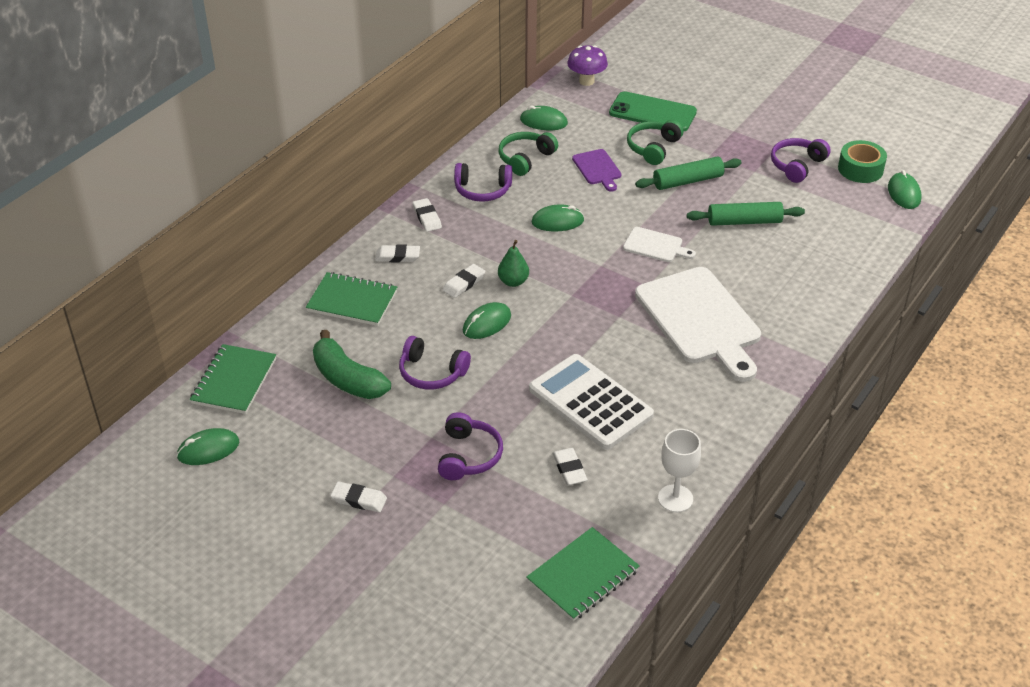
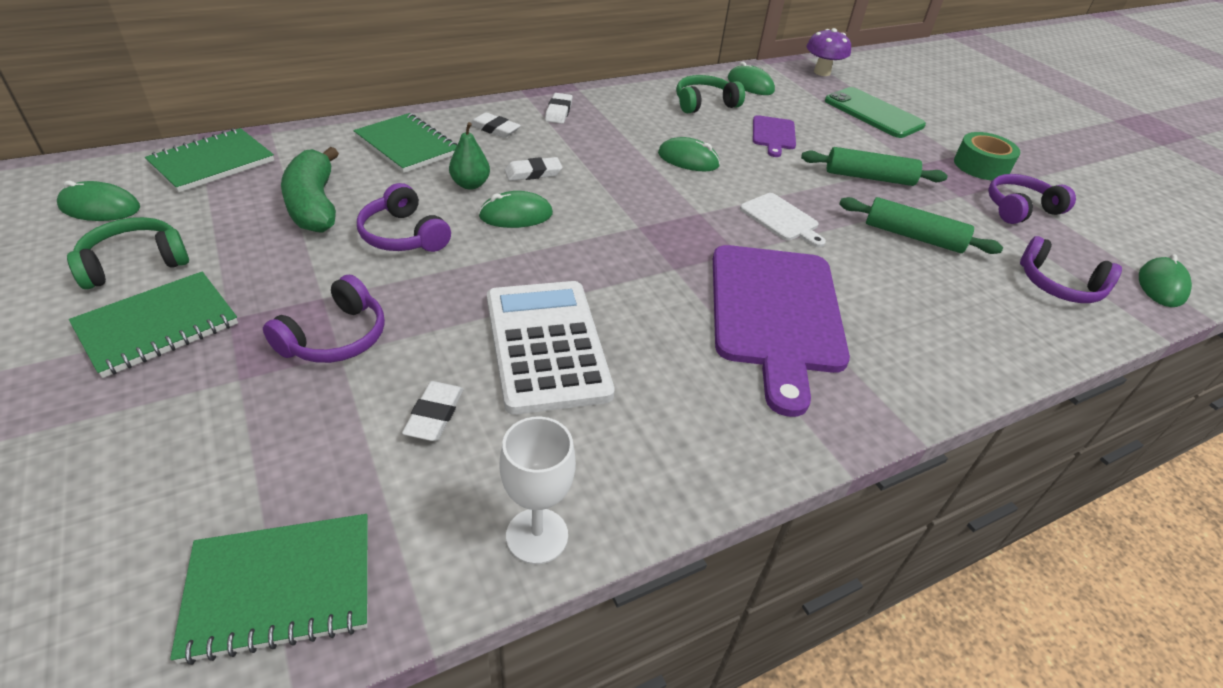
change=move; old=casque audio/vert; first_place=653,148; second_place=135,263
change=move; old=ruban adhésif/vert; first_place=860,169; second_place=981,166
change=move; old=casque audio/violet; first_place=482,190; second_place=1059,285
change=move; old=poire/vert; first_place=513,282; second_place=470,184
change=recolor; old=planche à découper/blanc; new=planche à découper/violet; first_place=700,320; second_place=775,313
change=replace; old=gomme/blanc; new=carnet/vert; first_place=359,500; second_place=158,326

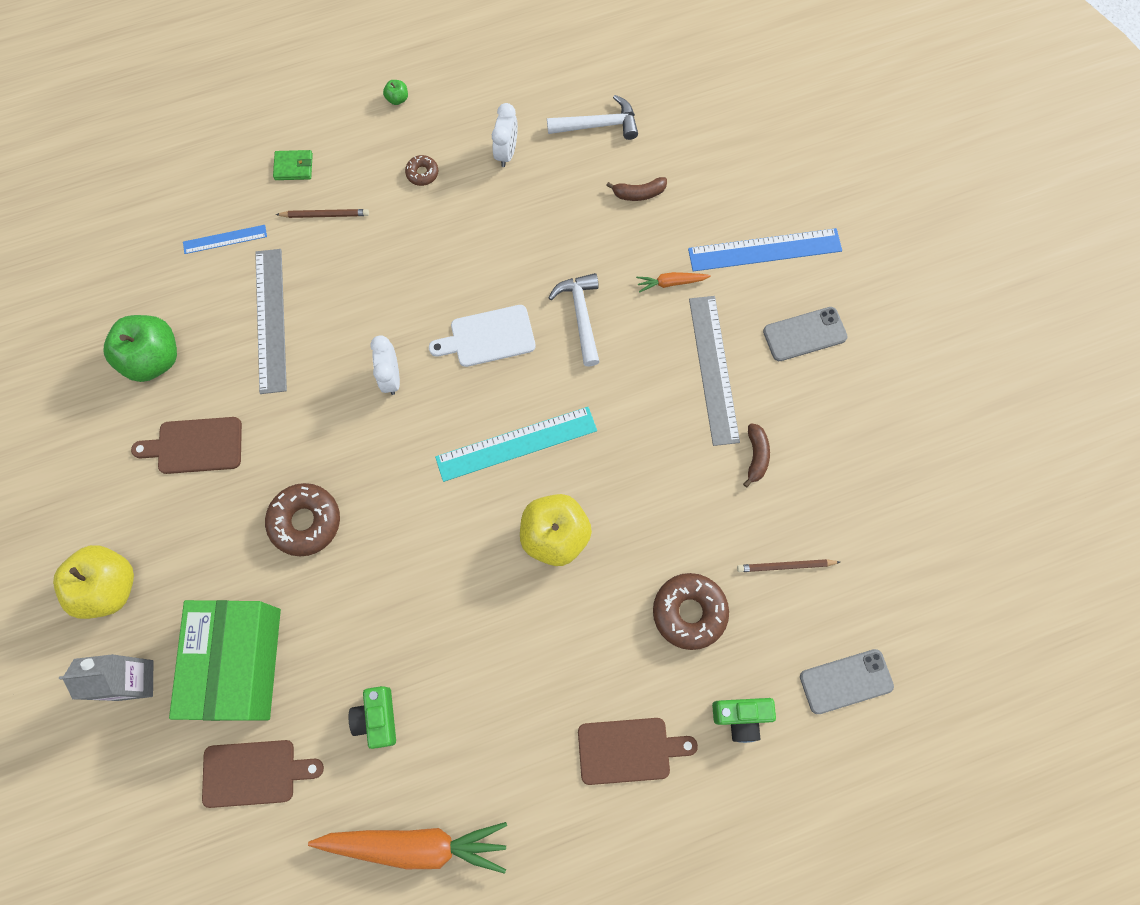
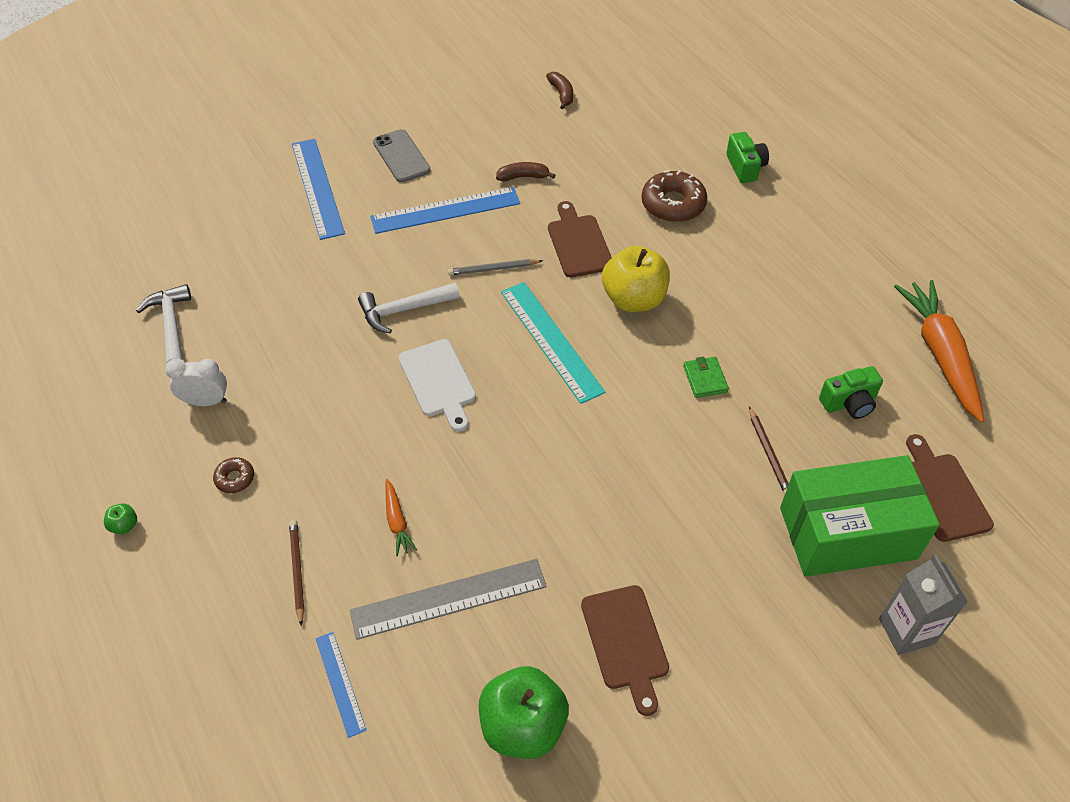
change=move; old=portefeuille/vert; first_place=294,167; second_place=705,379
change=move; old=banane/marron; first_place=638,193; second_place=561,94
change=move; old=carotte/orange; first_place=671,283; second_place=397,522
change=recolor; old=règle/gris; new=règle/bleu; first_place=713,369; second_place=445,210
change=delete; old=réveil/blanc; first_place=391,377
change=delete; old=beignet/marron; first_place=305,521
change=delete; old=pomme/jaune; first_place=109,587
change=move; old=crayon/marron; first_place=785,566; second_place=768,453
change=delete; old=téléphone/gris; first_place=846,681
change=move; old=planche à découper/marron; first_place=629,750; second_place=578,243
change=insert; new=crayon/gris; second_place=493,269

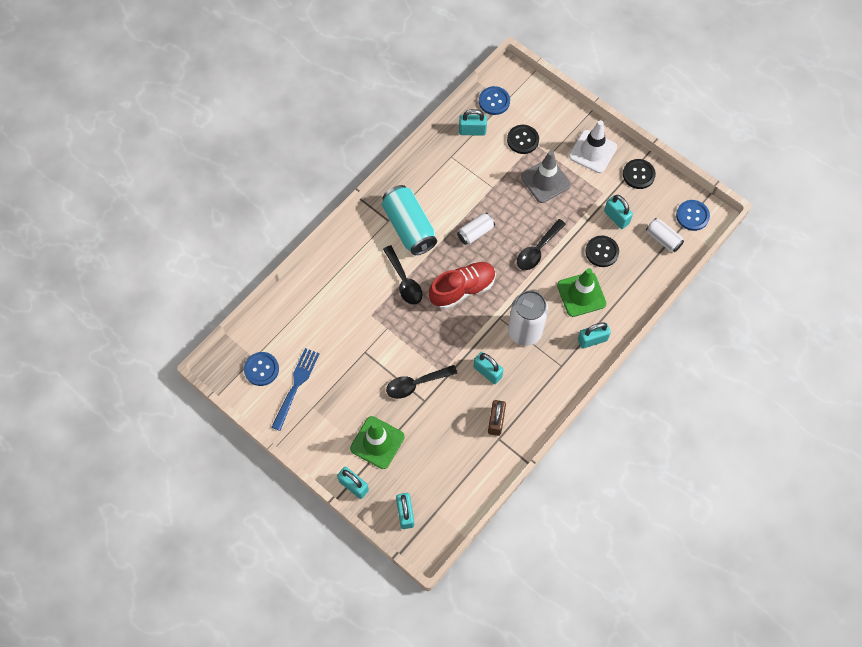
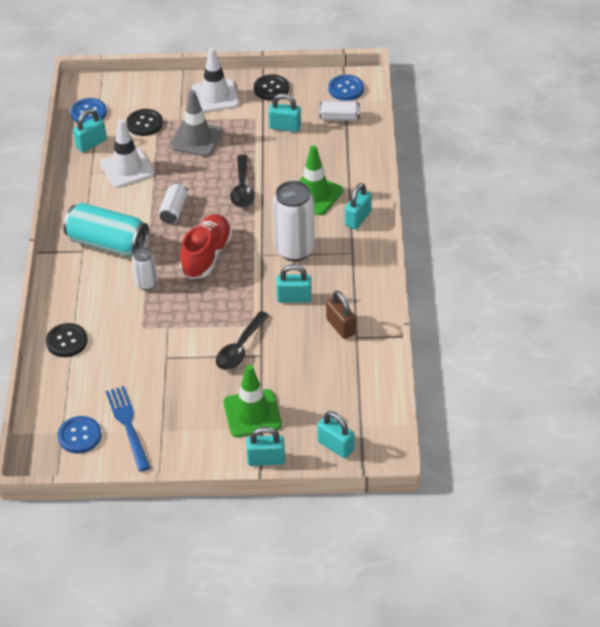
change=move; old=bouton/noir; first_place=602,252; second_place=66,341
change=replace; old=cuillère/noir; new=canette/blanc; first_place=404,281; second_place=146,284
change=insert; new=cône de chantier/blanc; second_place=127,168

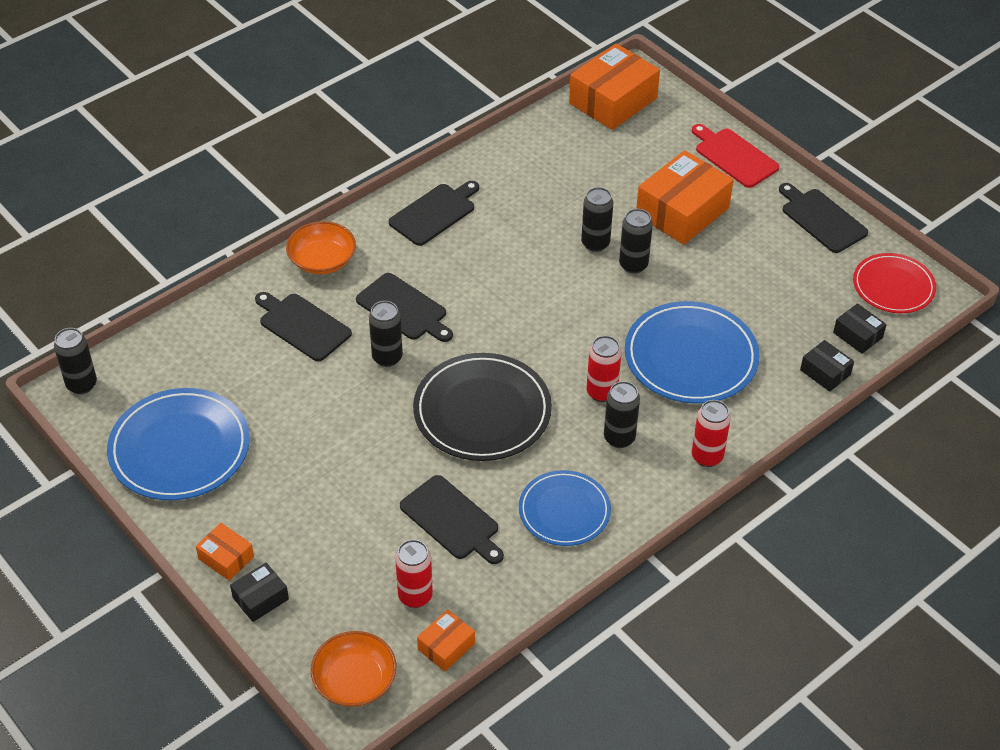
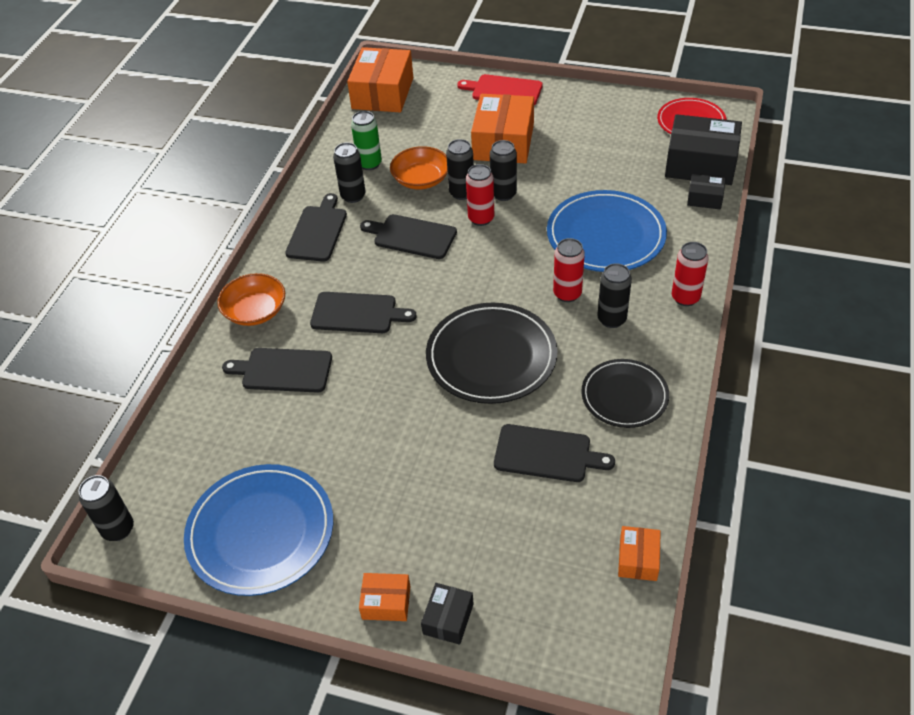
change=move; old=planche à découper/noir; first_place=821,219; second_place=412,236
change=move; old=canette/noir; first_place=387,357; second_place=353,196
change=resize; old=boîte/noir; first_place=857,335; second_place=700,163; factor=2.05
change=recolor; old=assiette/bleu; new=assiette/noir; first_place=564,511; second_place=624,396
change=move; old=canette/rouge; first_place=415,596; second_place=481,218
change=move; old=bol/orange; first_place=355,680; second_place=421,179
change=insert; new=canette/vert; second_place=369,164

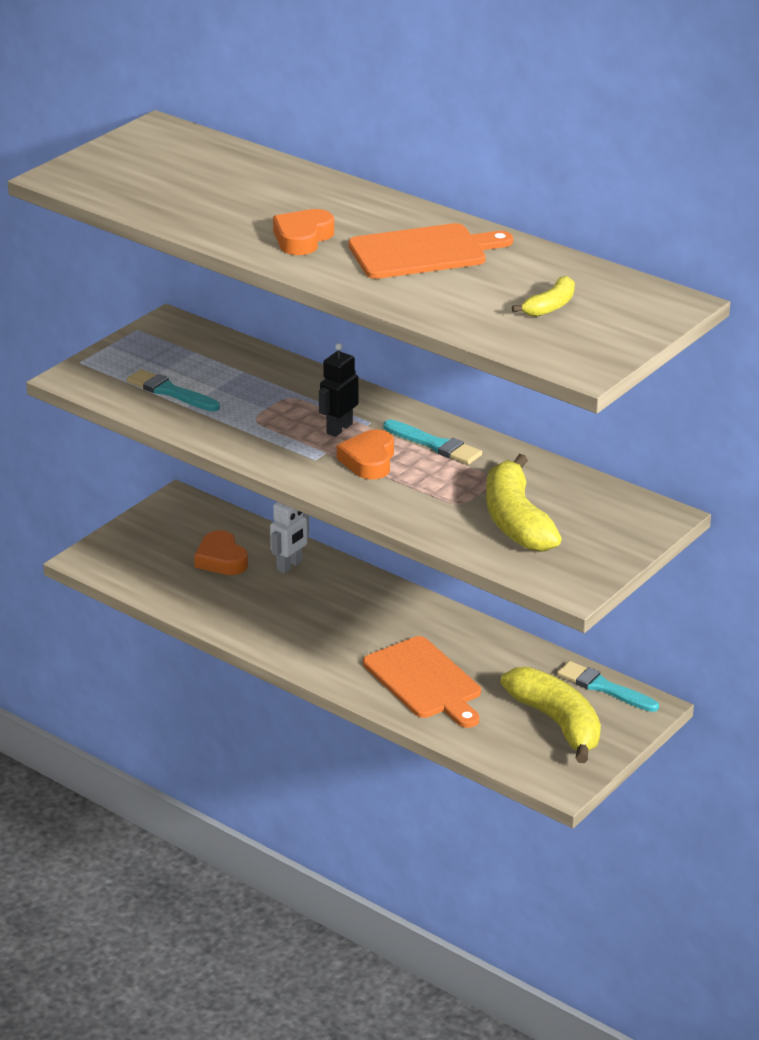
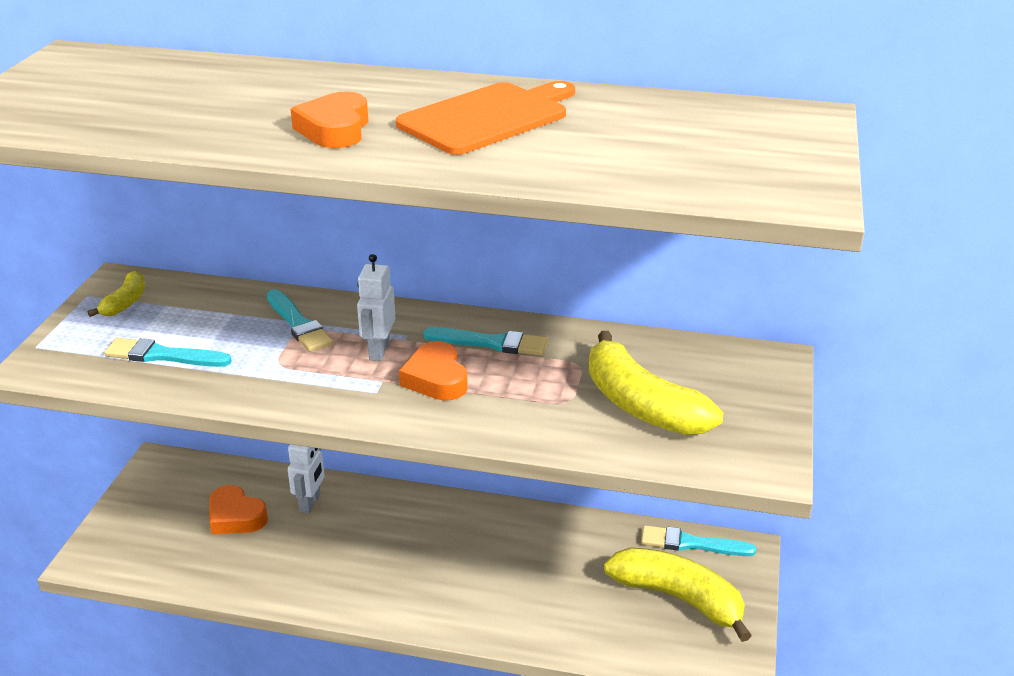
change=move; old=banane/jaune; first_place=550,306; second_place=125,302
change=recolor; old=robot/noir; new=robot/blanc; first_place=339,429; second_place=378,351
change=delete; old=planche à découper/orange; first_place=424,681
change=insert; new=pinceau/turquoise; second_place=298,324

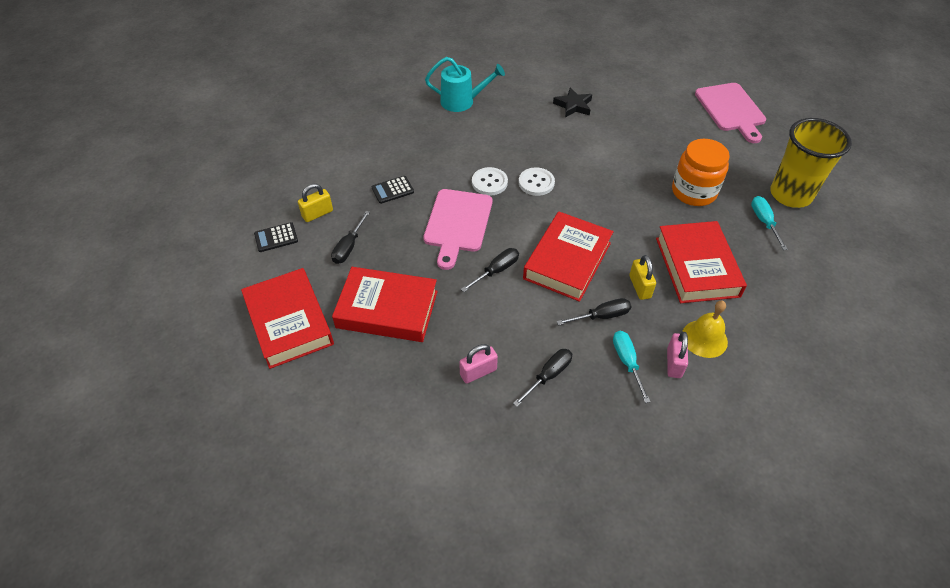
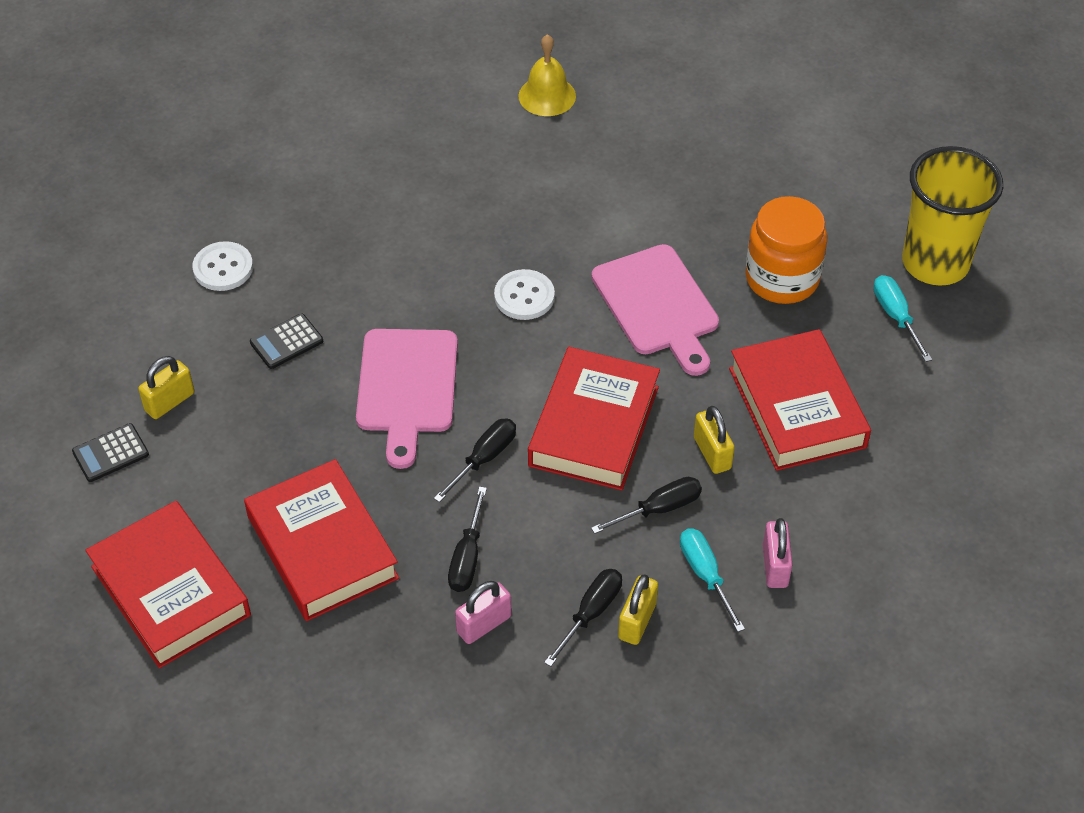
change=delete; old=arrosoir/turquoise; first_place=462,101
change=move; old=planche à découper/rose; first_place=731,110; second_place=658,306
change=delete; old=étoile/noir; first_place=573,105
change=move; old=bouton/blanc; first_place=489,182; second_place=223,268
change=move; old=tournevis/noir; first_place=348,247; second_place=467,558
change=rotate; old=livre/rouge; first_place=387,309; second_place=322,547; degrees=60
change=move; old=cloche/jaune; first_place=704,338; second_place=547,96
change=insert; new=cadenas/jaune; second_place=637,621

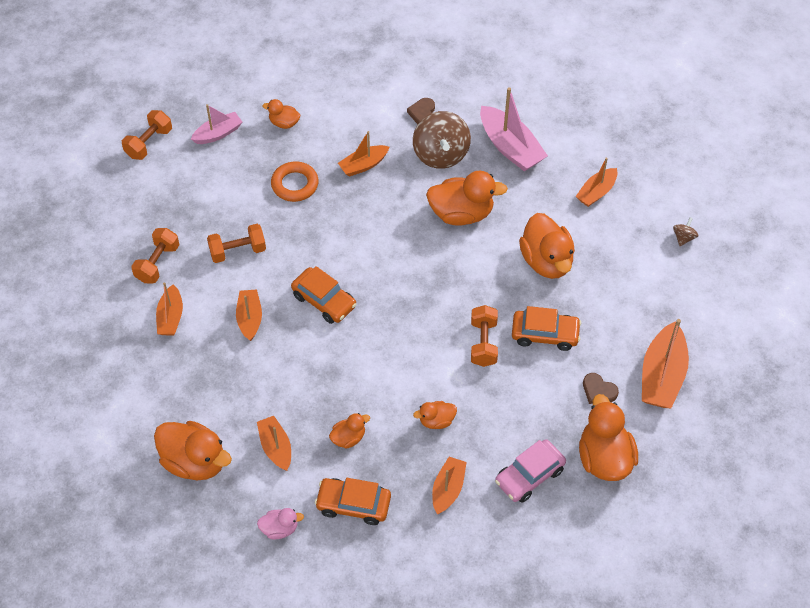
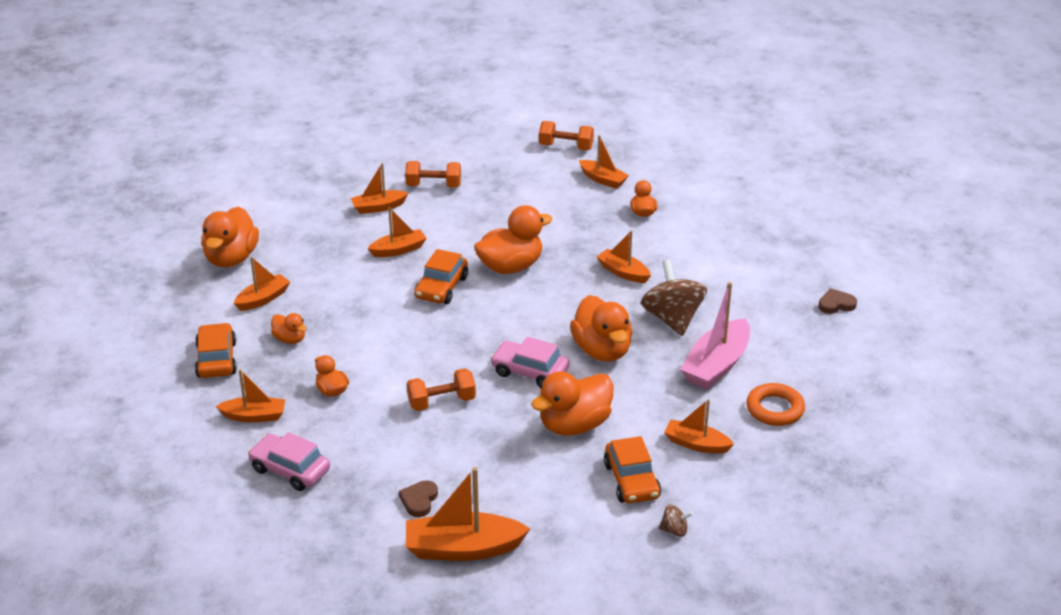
change=move; old=cœur/marron; first_place=422,113; second_place=836,304
change=recolor; old=bateau/rose; new=bateau/orange; first_place=218,133; second_place=603,180
change=rotate; old=toupie/marron; first_place=441,154; second_place=672,319; degrees=105
change=move; old=anneau/orange; first_place=295,184; second_place=775,409
change=delete; old=haltère/orange; first_place=238,251
change=move; old=voiture/orange; first_place=545,334; second_place=631,480
change=move; old=canard/orange; first_place=604,458; second_place=510,267
change=delete; old=canard/rose; first_place=280,529
change=insert; new=voiture/rose; second_place=530,372

